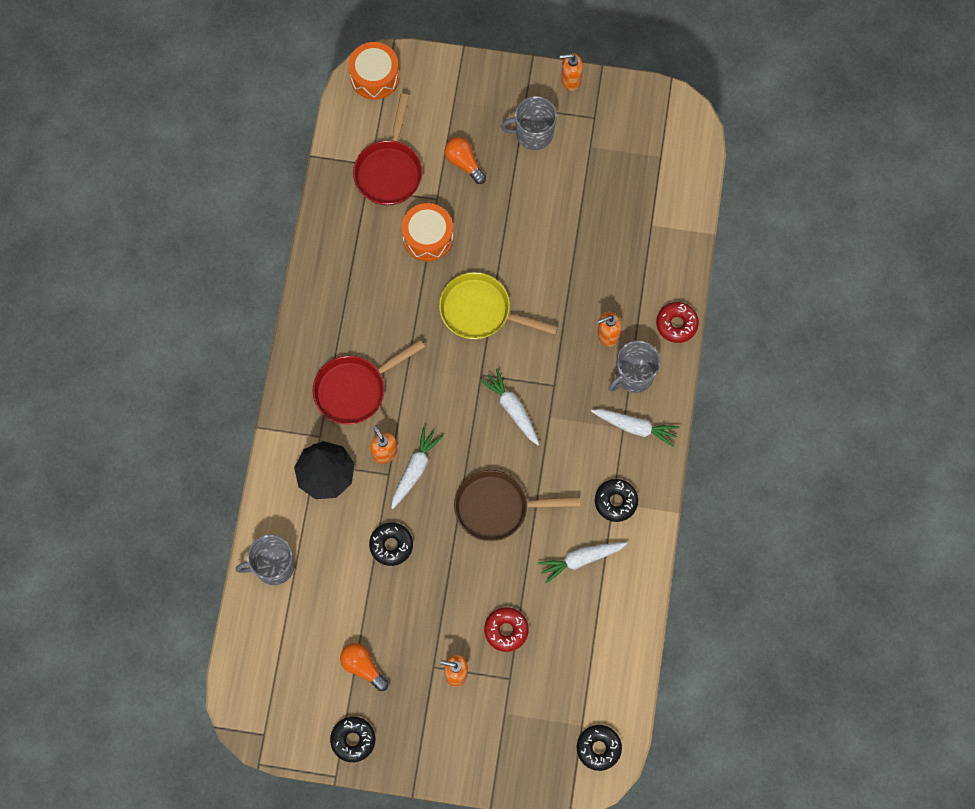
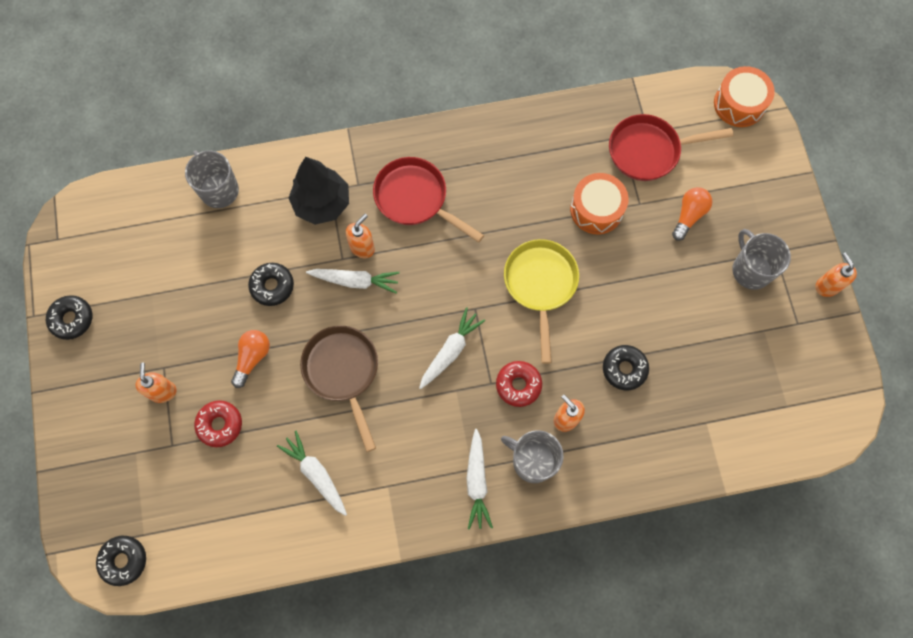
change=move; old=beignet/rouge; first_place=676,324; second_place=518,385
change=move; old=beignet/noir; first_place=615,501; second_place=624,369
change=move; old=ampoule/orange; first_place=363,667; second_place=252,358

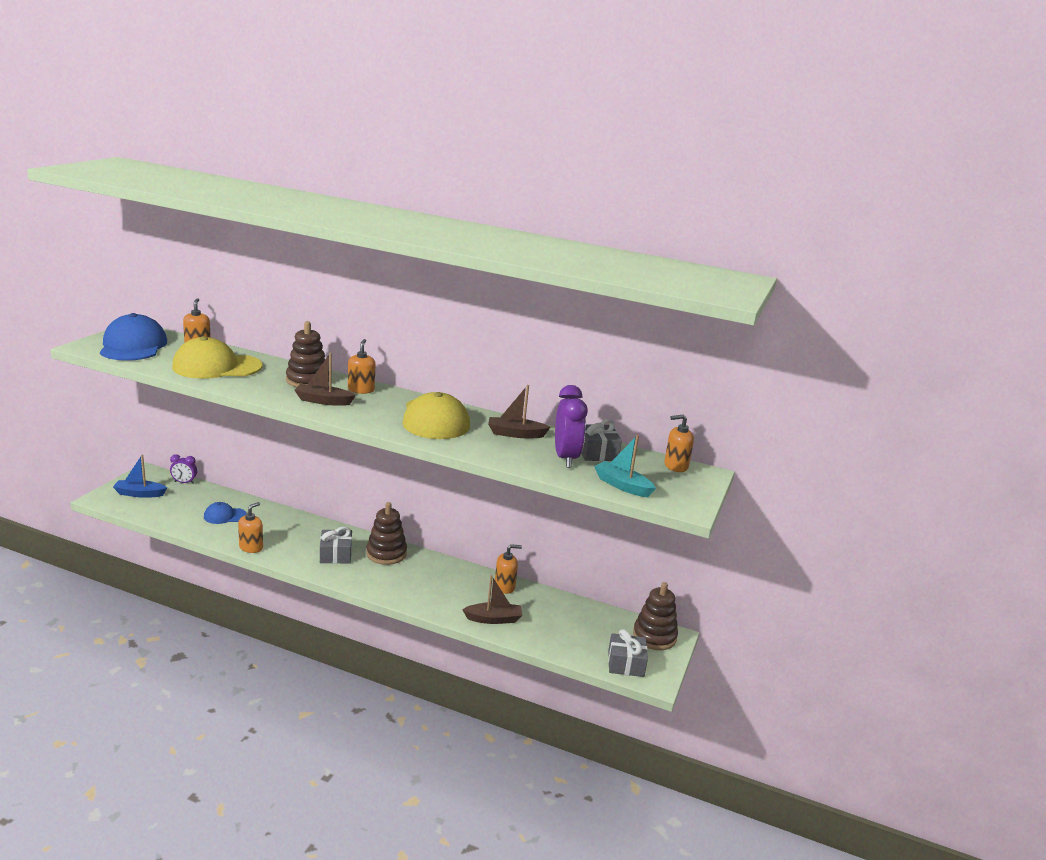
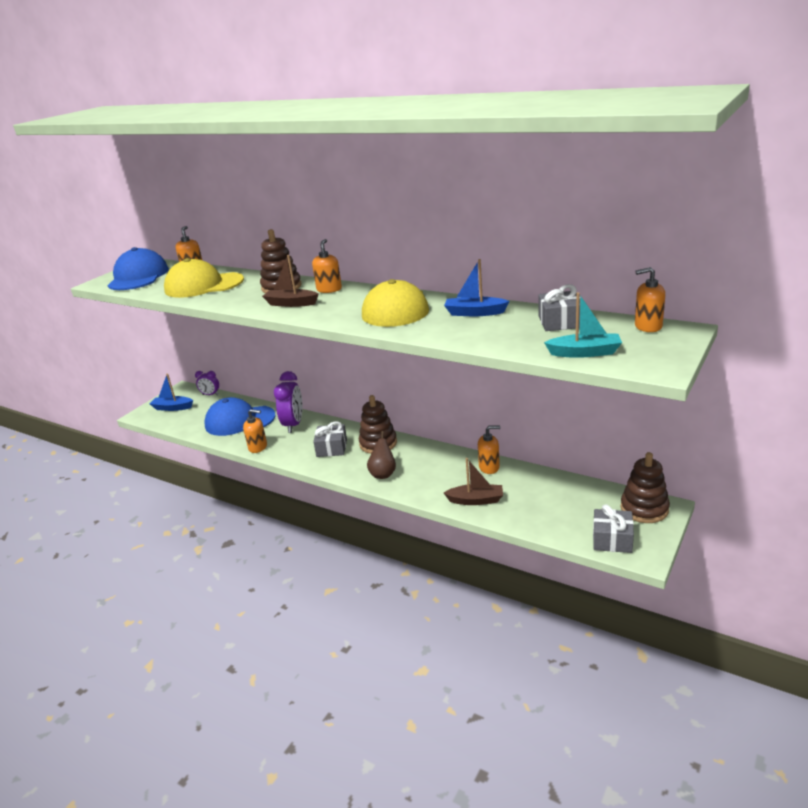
change=recolor; old=bateau/marron; new=bateau/bleu; first_place=515,434; second_place=474,313
change=move; old=réveil/violet; first_place=566,458; second_place=293,424
change=rotate; old=bateau/turquoise; first_place=622,486; second_place=584,353; degrees=135
change=resize; old=casquette/bleu; first_place=224,516; second_place=239,421; factor=1.93
change=rotate; old=distributeur de savon/orange; first_place=251,547; second_place=258,447; degrees=60
change=insert; new=poire/marron; second_place=383,474

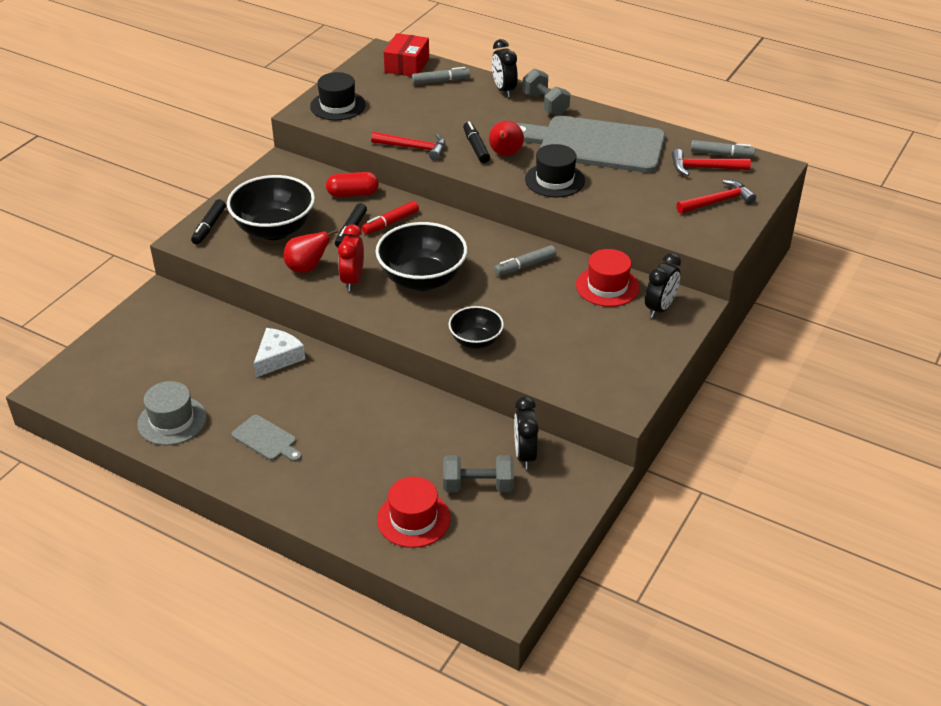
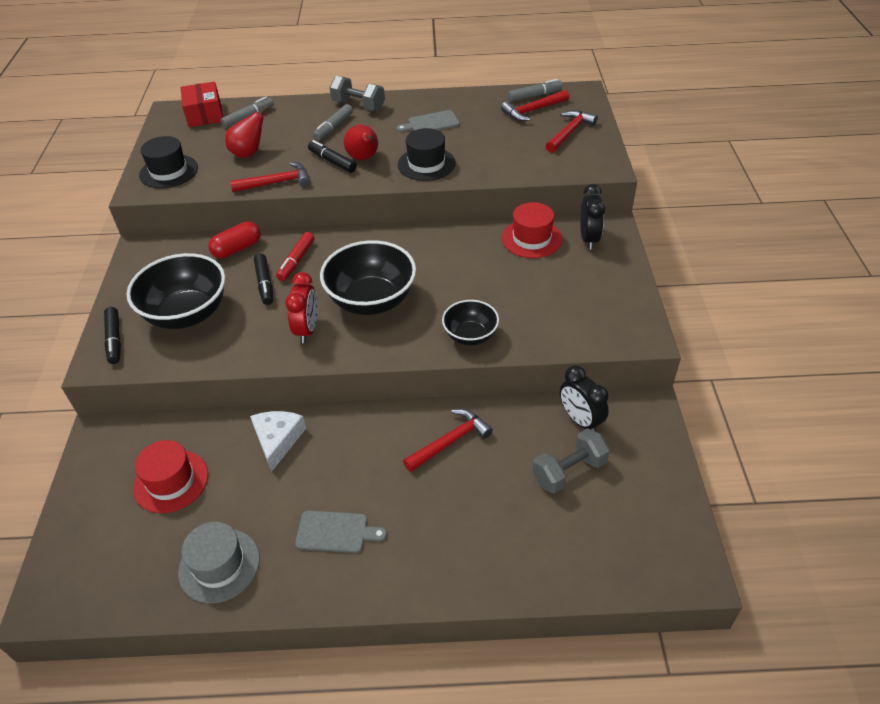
change=delete; old=réveil/noir; first_place=504,90
change=resize; old=planche à découper/gris; first_place=595,145; second_place=431,123; factor=0.42
change=rotate; old=réveil/rouge; first_place=353,280; second_place=307,330; degrees=-150
change=move; old=poire/rouge; first_place=307,268; second_place=249,153
change=move; old=feutre/gris; first_place=525,266; second_place=333,127
change=move; old=chapeau/rouge; first_place=413,519; second_place=171,481
change=insert; new=marteau/rouge; second_place=450,441

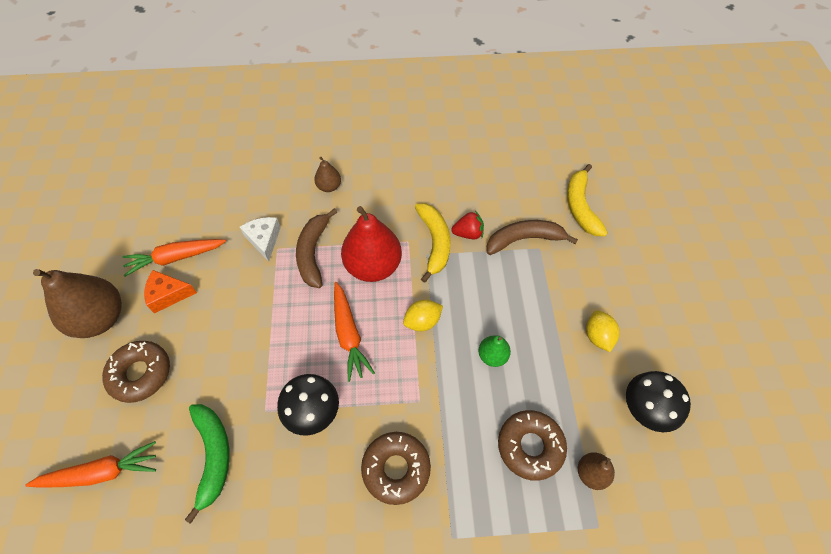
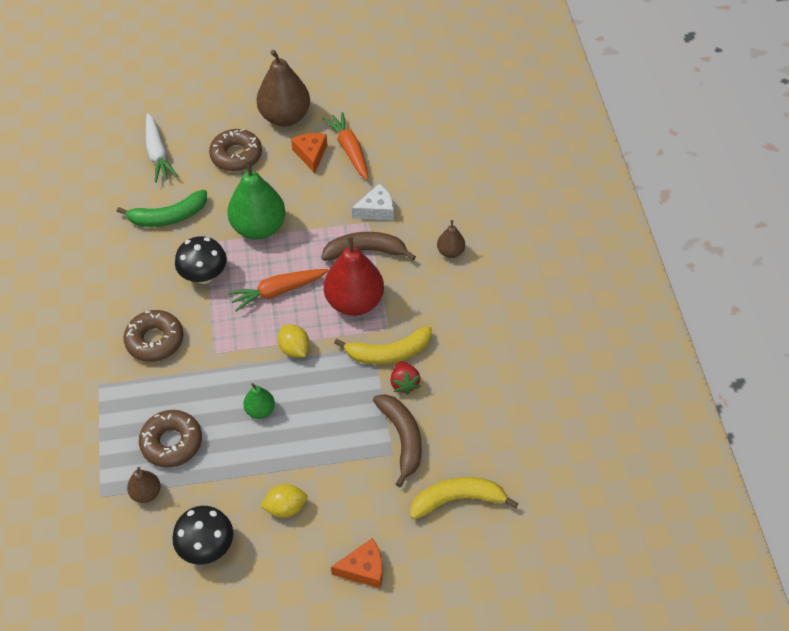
change=recolor; old=carotte/orange; new=carotte/blanc; first_place=102,472; second_place=158,154
change=insert; new=poire/vert; second_place=259,227
change=insert; new=fromage/orange; second_place=364,569

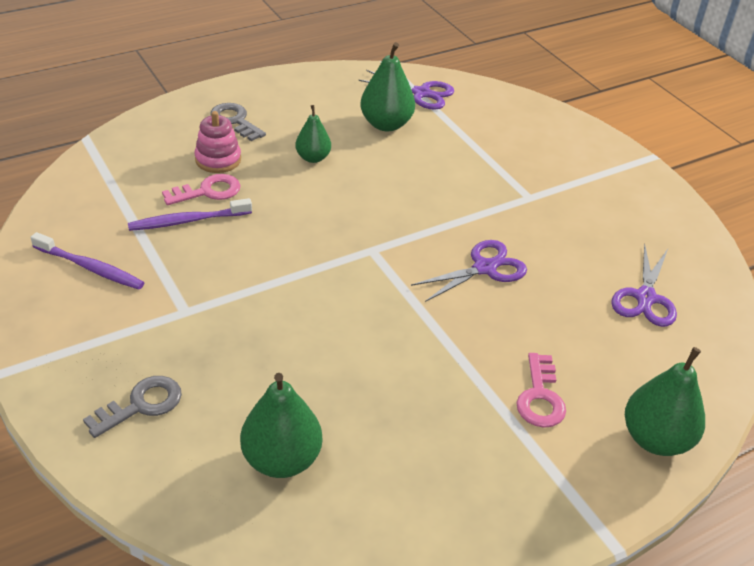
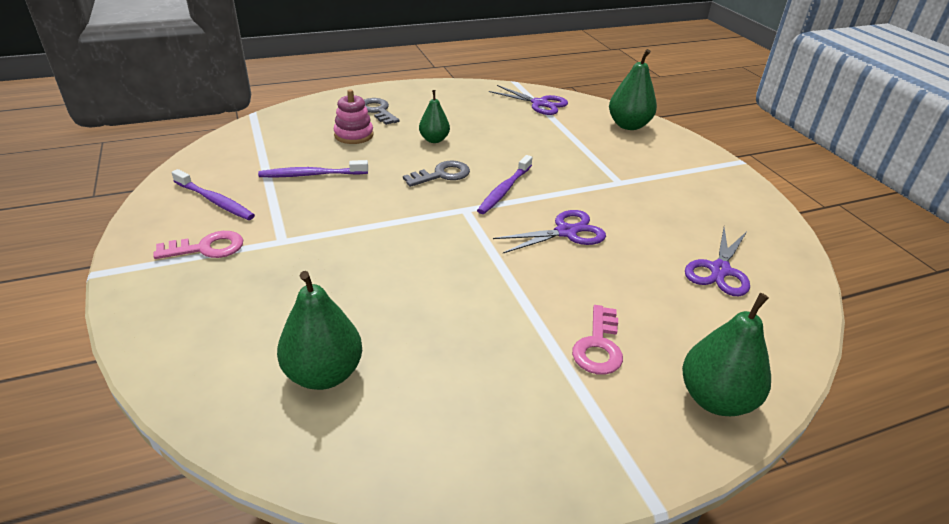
change=move; old=poire/vert; first_place=386,124; second_place=628,125
change=move; old=clé/rose; first_place=208,191; second_place=207,248
change=move; old=clé/gris; first_place=141,405; second_place=442,175
change=insert; new=brosse à dents/violet; second_place=504,190

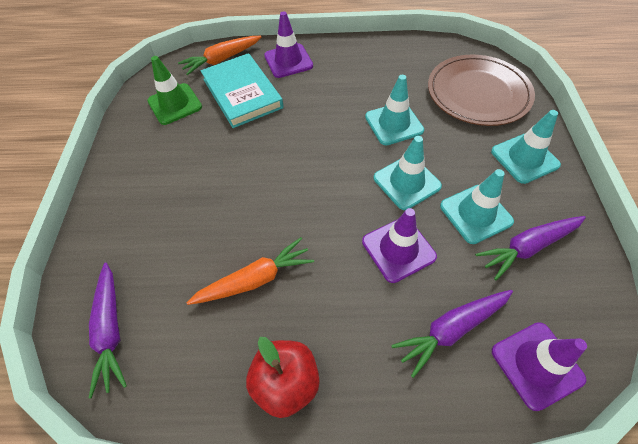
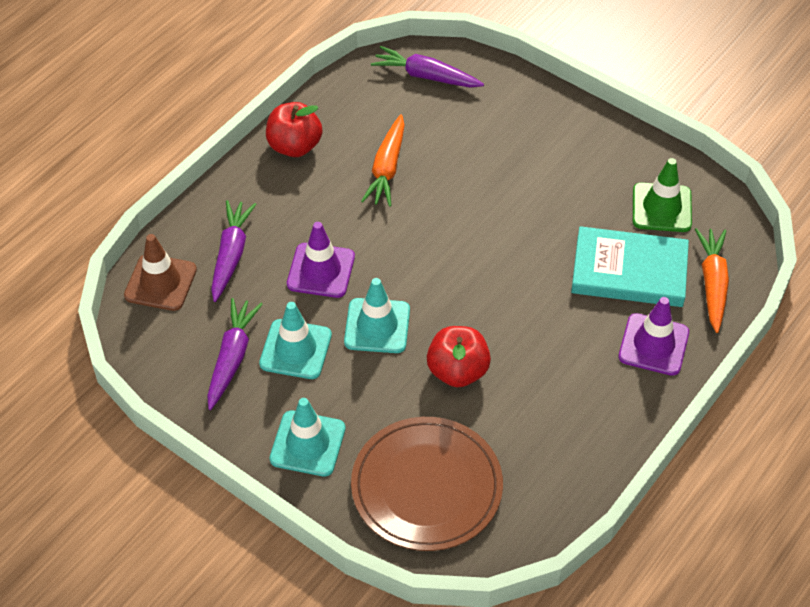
change=replace; old=cône de chantier/turquoise; new=pomme/rouge; first_place=394,124; second_place=457,371
change=recolor; old=cône de chantier/violet; new=cône de chantier/marron; first_place=536,364; second_place=160,282

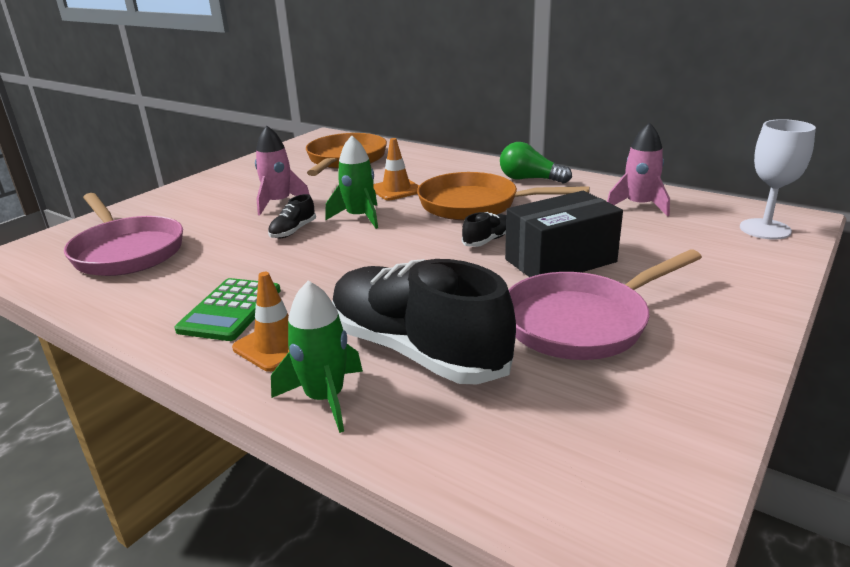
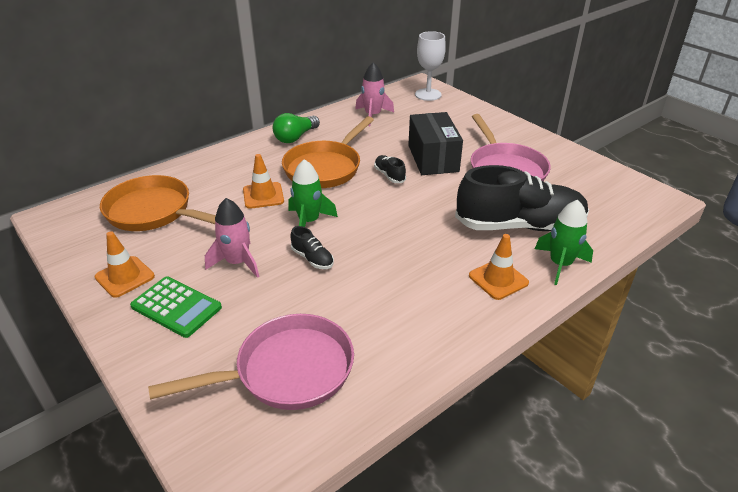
change=rotate; old=chaussure/noir; first_place=417,351; second_place=519,226; degrees=-150
change=move; old=calculatrice/vert; first_place=230,310; second_place=176,307
change=insert; new=cône de chantier/orange; second_place=125,277

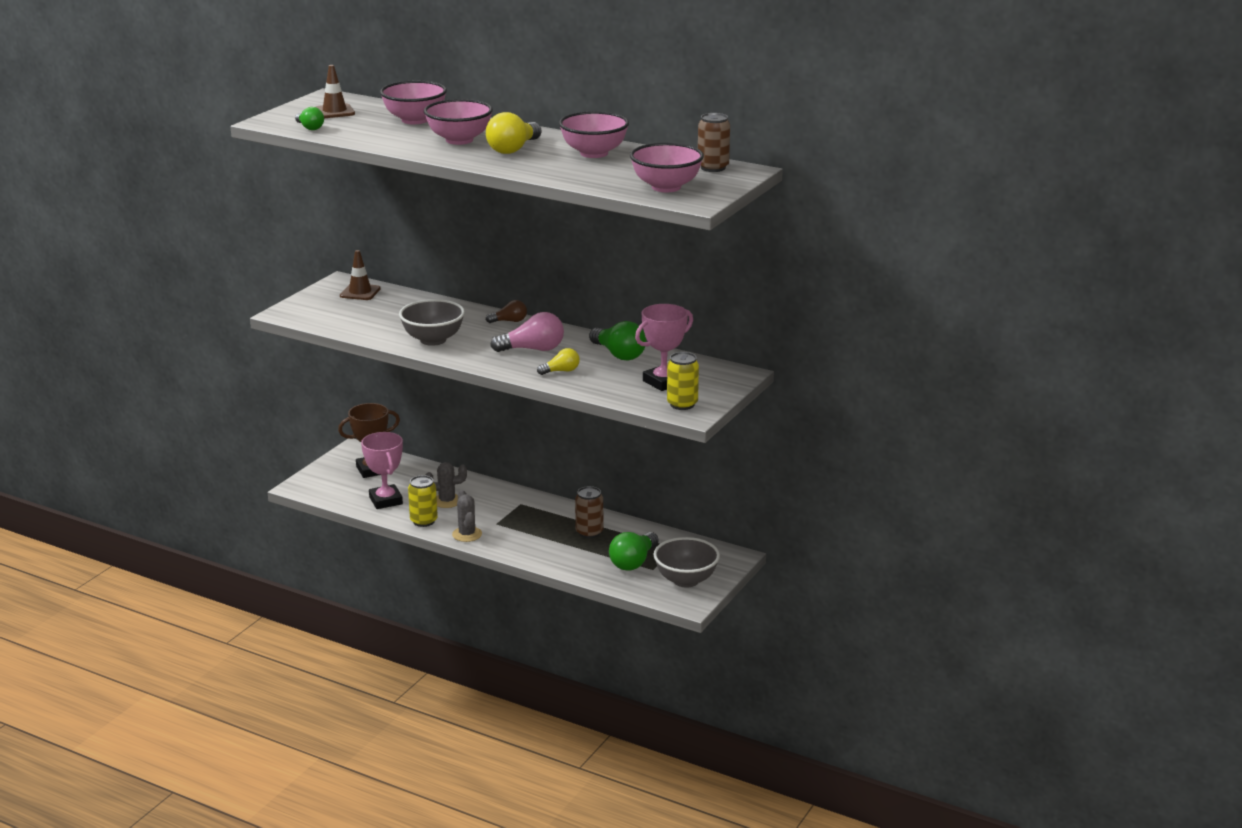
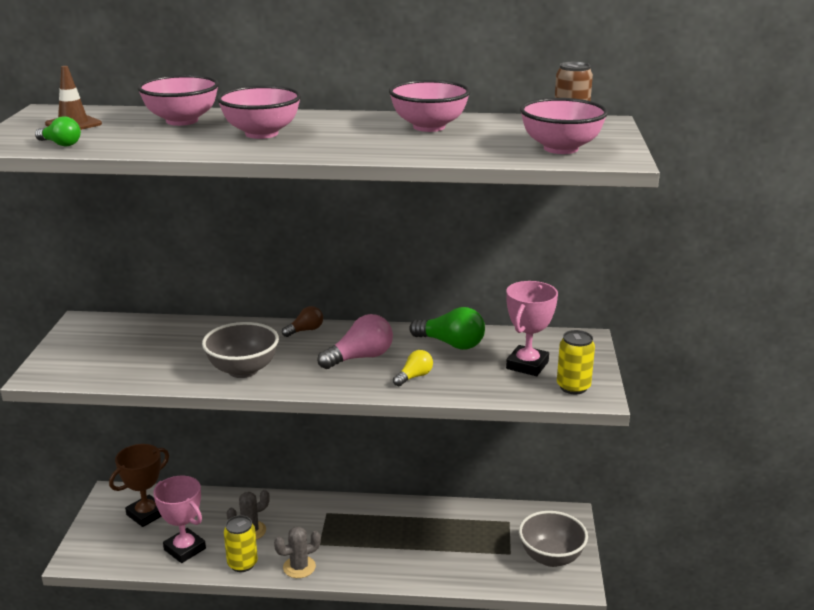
change=delete; old=ampoule/jaune; first_place=513,149
change=delete; old=cône de chantier/marron; first_place=360,292
change=delete; old=canette/marron; first_place=589,532
change=rotate; old=cactus/gris; first_place=467,534; second_place=299,567; degrees=-75
change=delete; old=ampoule/vert; first_place=633,562

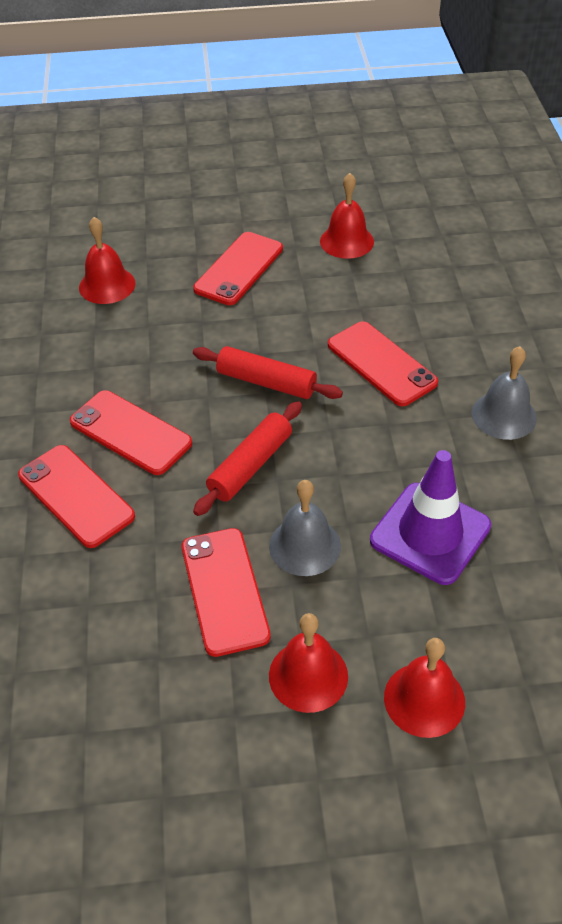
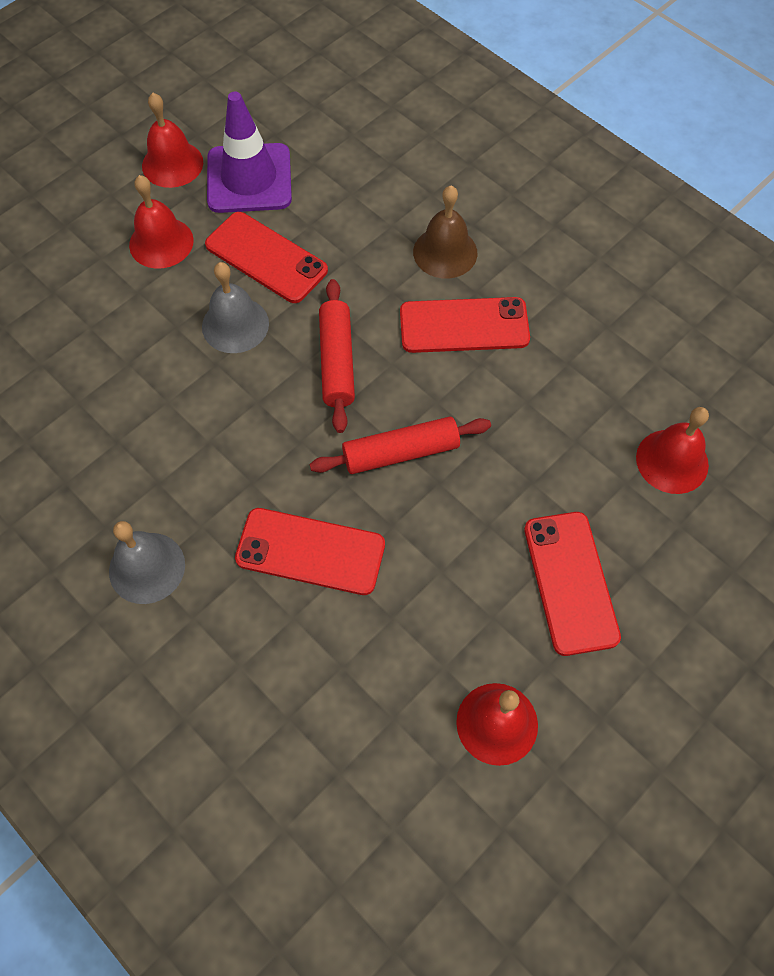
change=replace; old=téléphone/rouge; new=cloche/marron; first_place=76,495; second_place=445,252
change=move; old=cône de chantier/violet; first_place=430,533; second_place=249,179
change=move; old=cloche/rouge; first_place=424,699; second_place=172,164

